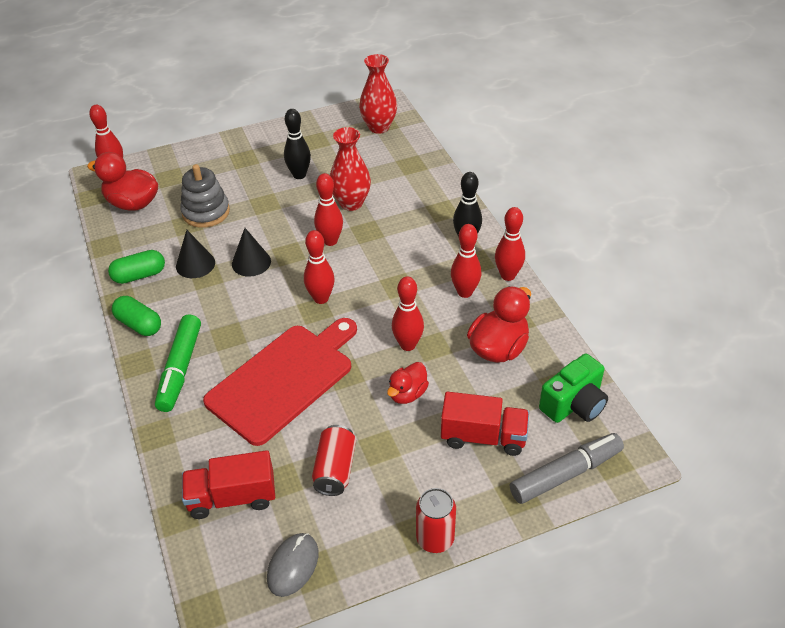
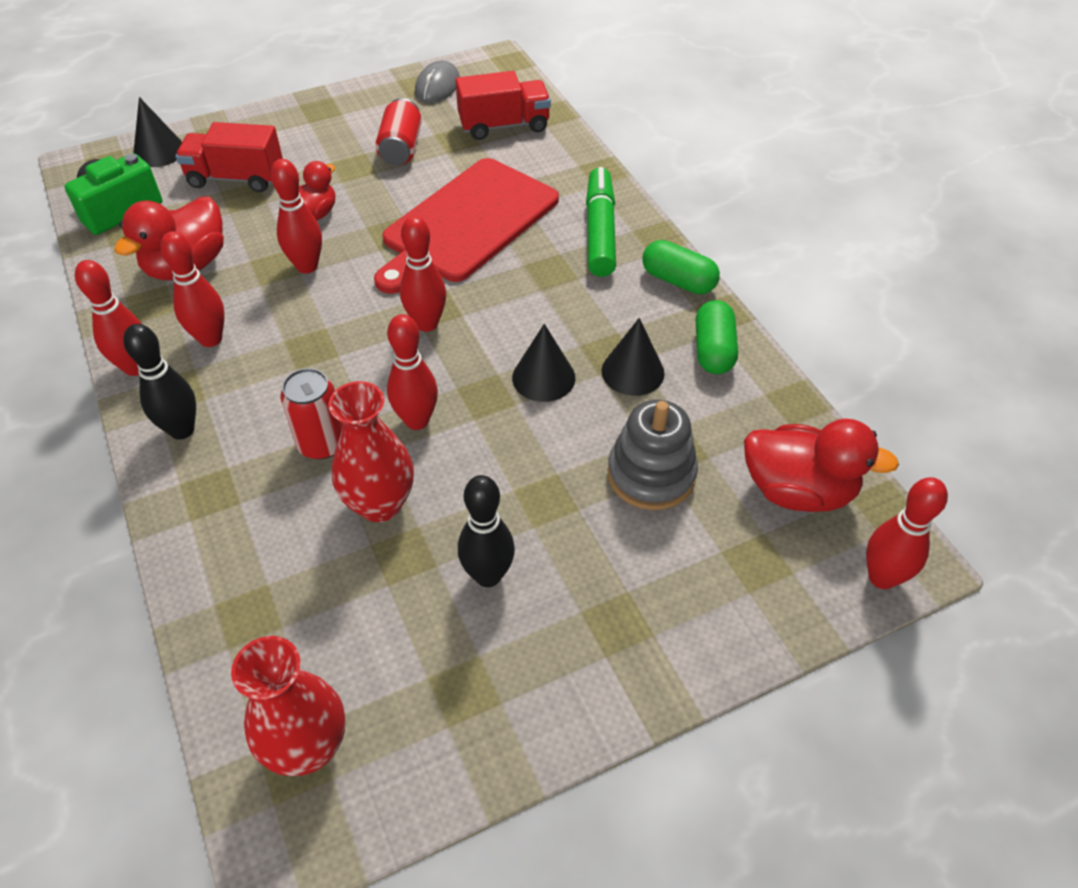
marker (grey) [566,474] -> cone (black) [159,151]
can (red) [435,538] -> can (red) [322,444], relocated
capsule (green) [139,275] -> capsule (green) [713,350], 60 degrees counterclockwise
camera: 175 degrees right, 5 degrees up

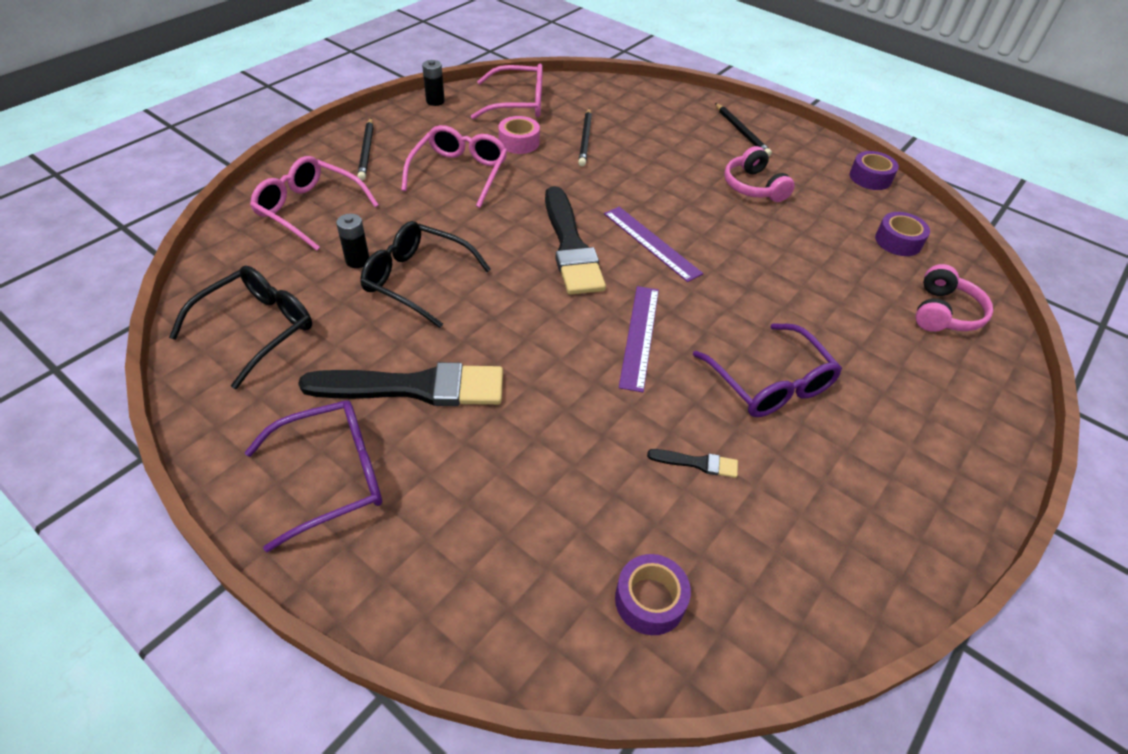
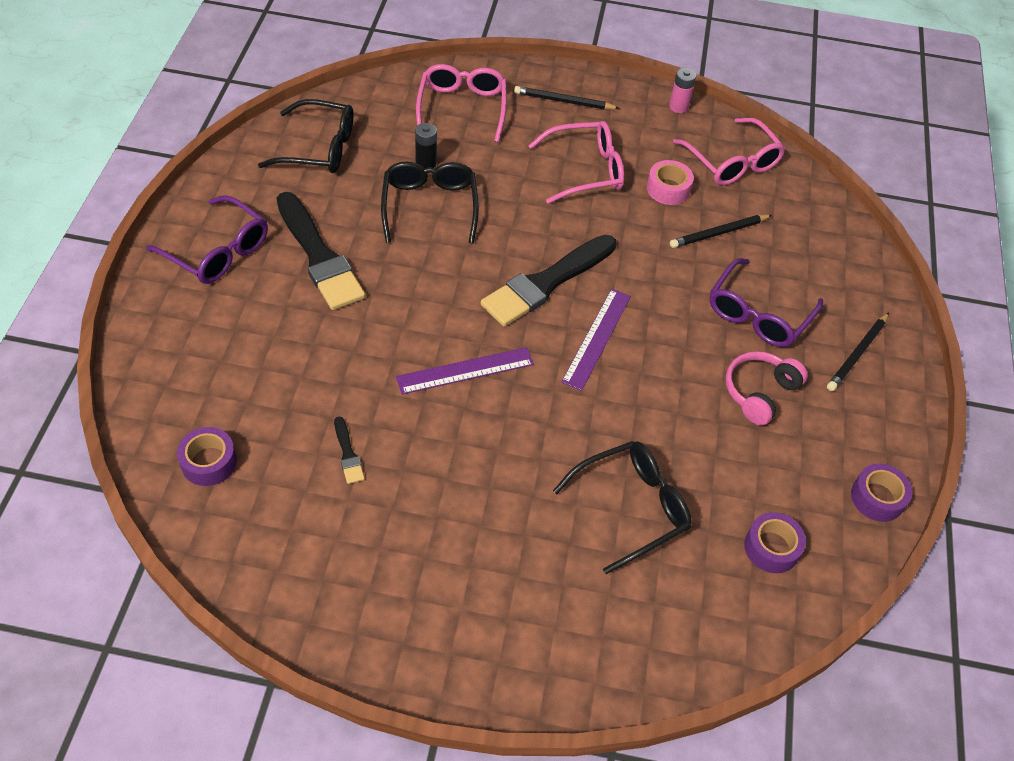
pencil (black) [366,151] -> pencil (black) [564,101], 45 degrees clockwise
none -> glasses (black) [632,507]
battery (black) [435,101] -> battery (pink) [678,107]
glasses (purple) [770,383] -> glasses (purple) [758,314], relocated
headphones (pink) [944,313] -> none
camera: 60 degrees right, 5 degrees up

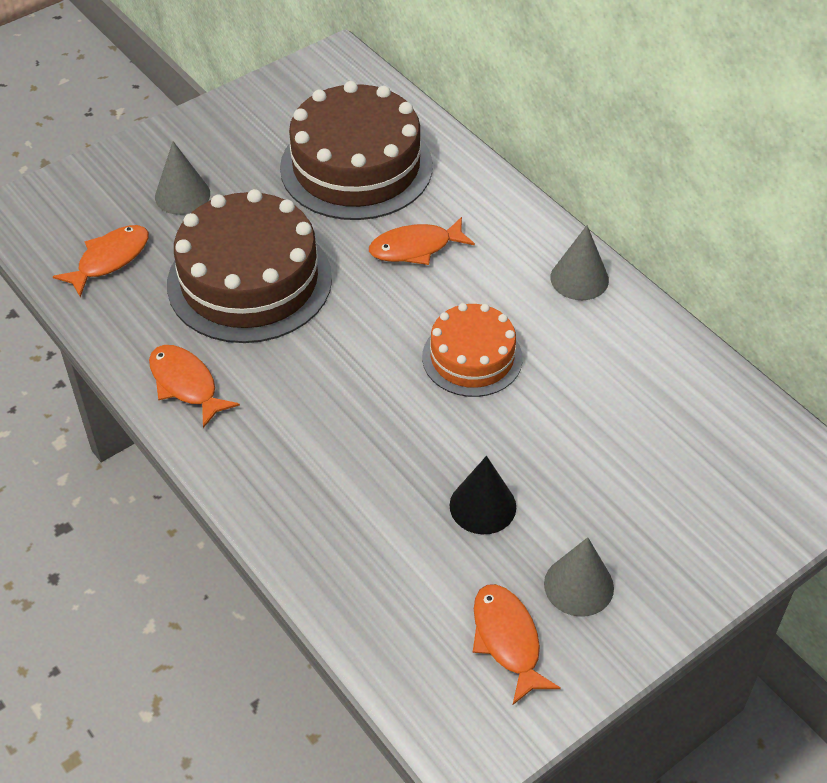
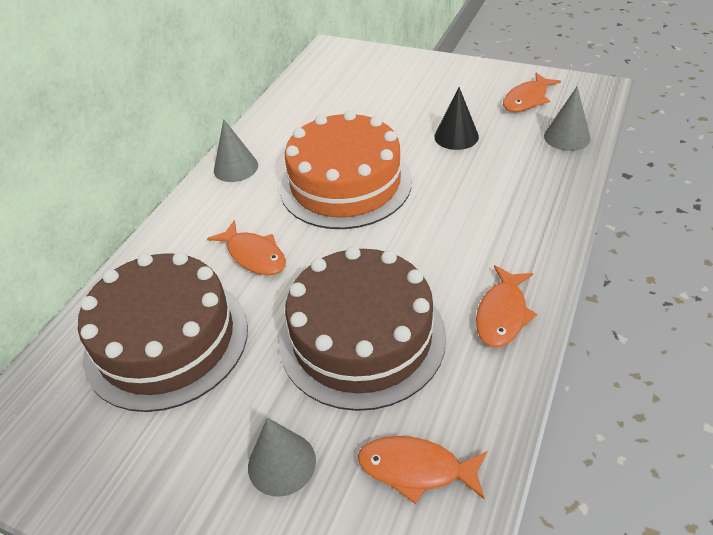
cake (orange) [472,357] -> cake (orange) [345,184], x1.72
cone (grey) [578,585] -> cone (grey) [567,137], relocated
camera: 115 degrees left, 5 degrees down

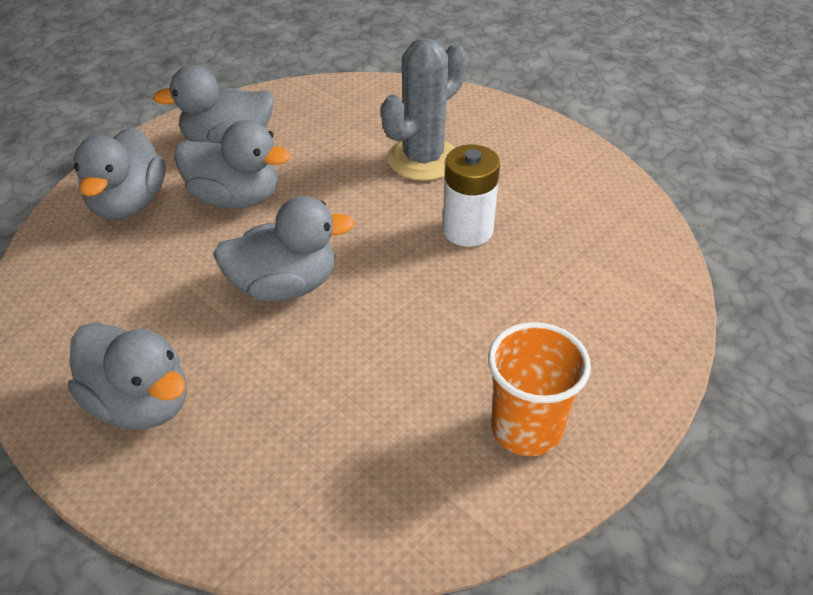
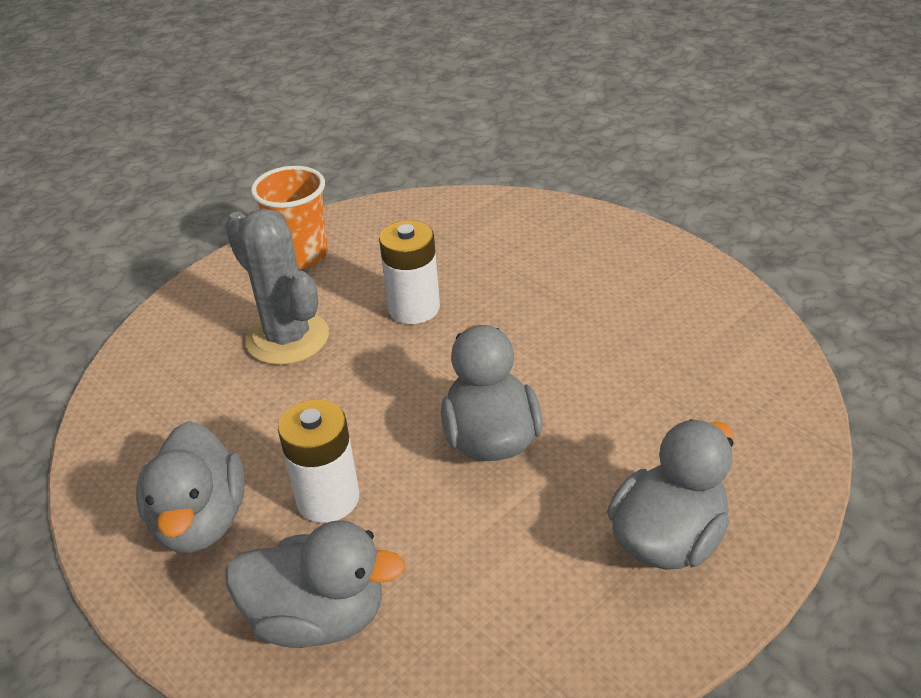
cup (orange) [526,428] -> cup (orange) [301,255], relocated
duck (grey) [235,198] -> battery (white) [328,498]
camera: 85 degrees left, 5 degrees down

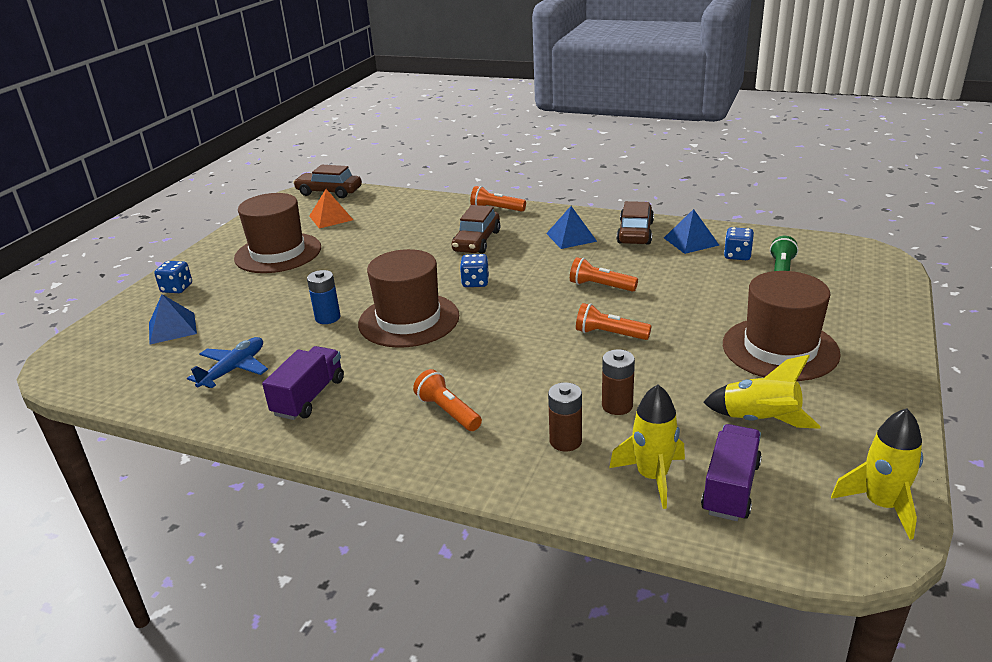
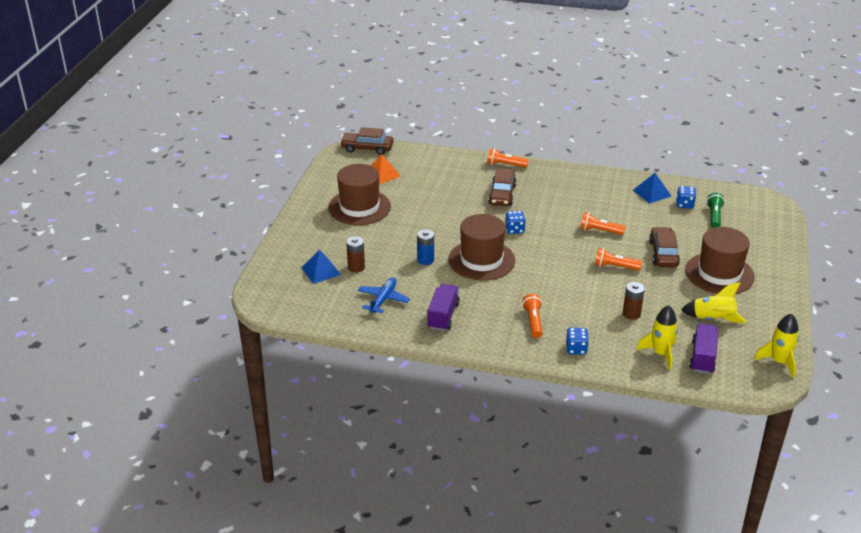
battery (brown) [565,441] -> battery (brown) [356,267], relocated
flashlight (orange) [448,411] -> flashlight (orange) [533,321], 45 degrees clockwise
dice (blue) [177,288] -> dice (blue) [576,349], relocated
car (brown) [635,233] -> car (brown) [663,254], relocated
pyramid (blue) [571,237] -> none
camera: 10 degrees left, 5 degrees up

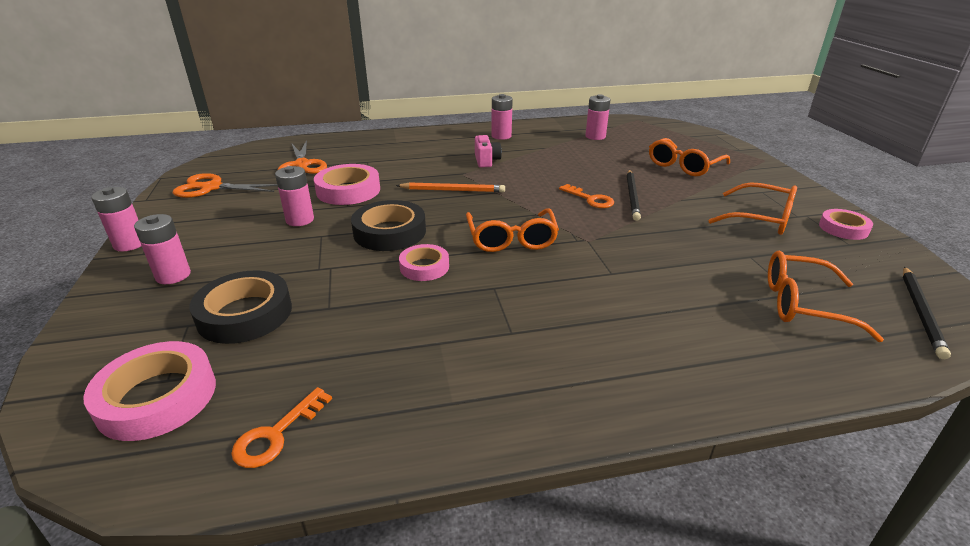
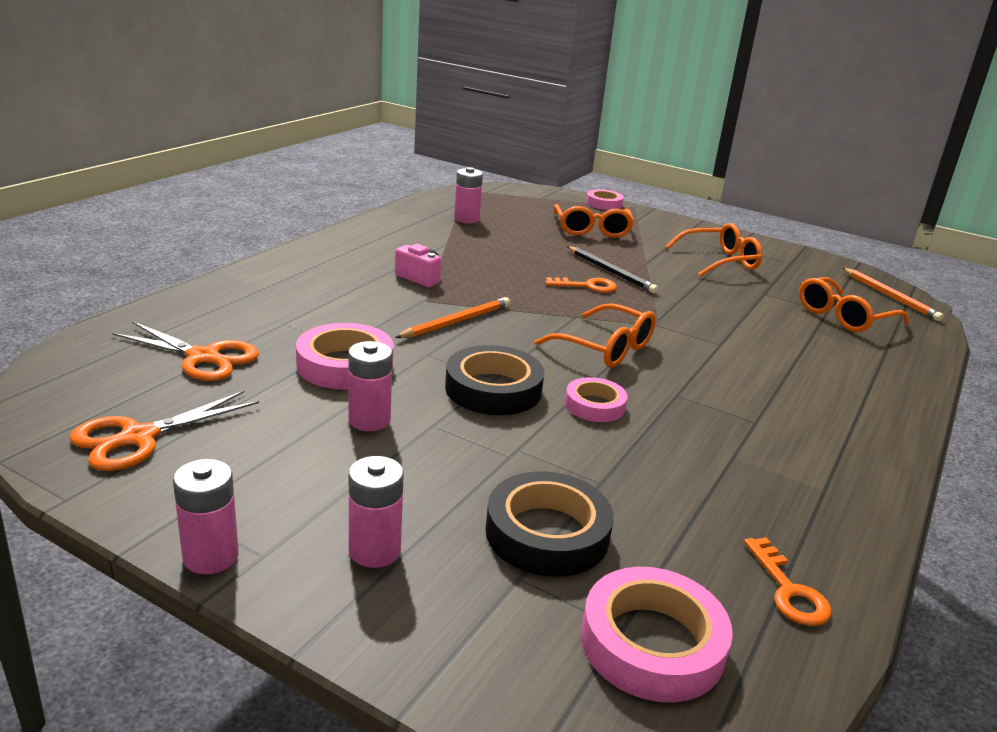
tape (pink) [843,228] -> tape (pink) [604,203], relocated
pencil (black) [921,312] -> pencil (orange) [890,296]
battery (pink) [501,136] -> none
camera: 50 degrees left, 5 degrees down

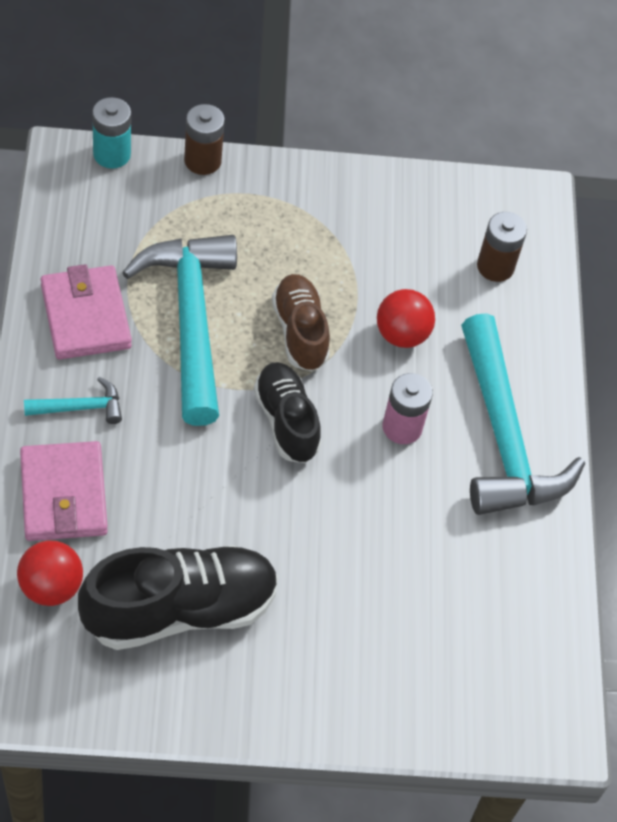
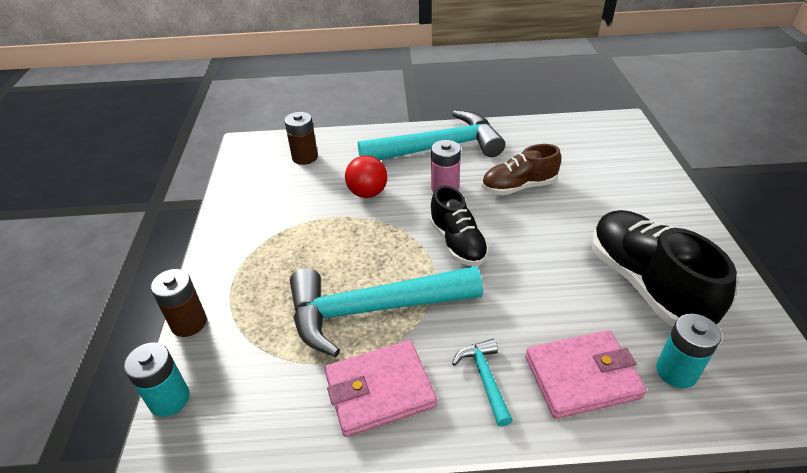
shoe (black) [286,421] -> shoe (black) [457,243], 90 degrees counterclockwise
shoe (brown) [300,332] -> shoe (brown) [518,187], relocated
ball (red) [51,587] -> battery (turquoise) [676,371]
camera: 85 degrees left, 15 degrees down

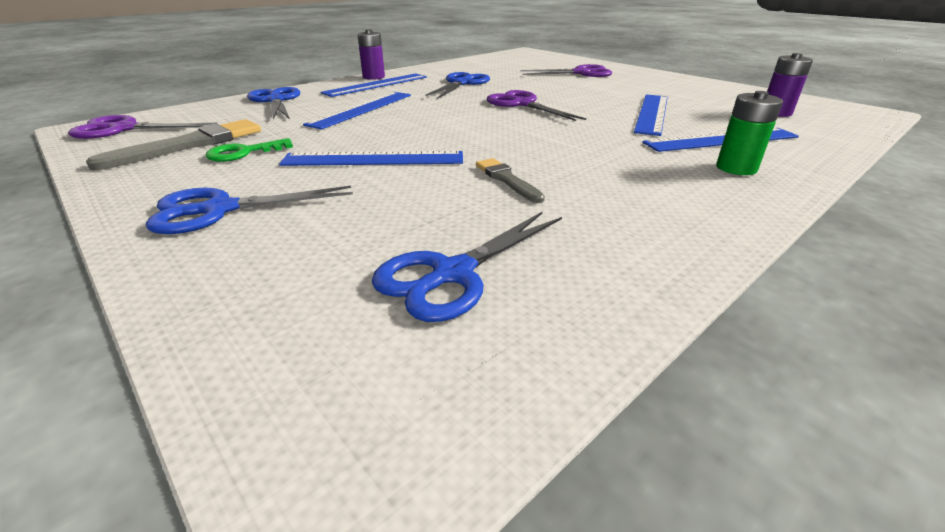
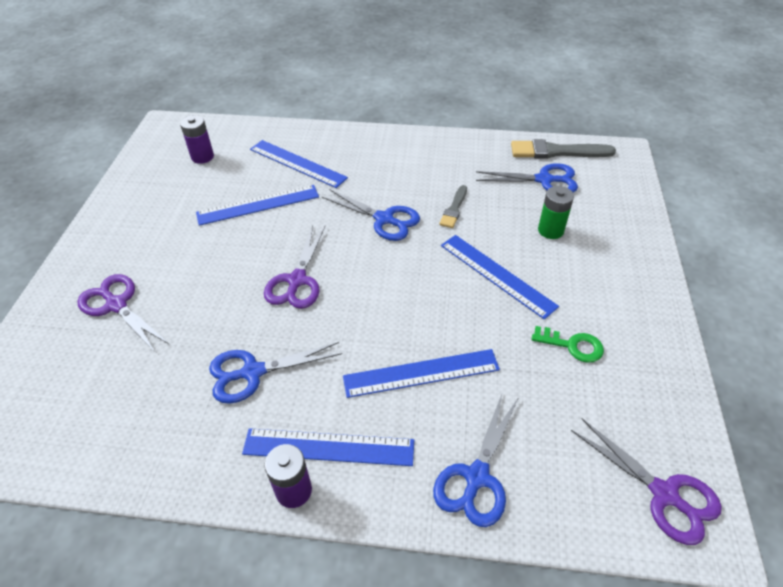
scissors (blue) [219,210] -> scissors (blue) [384,219], relocated
brush (grey) [190,145] -> brush (grey) [556,152], relocated
battery (green) [736,168] -> battery (green) [550,230], relocated
camera: 130 degrees left, 15 degrees up

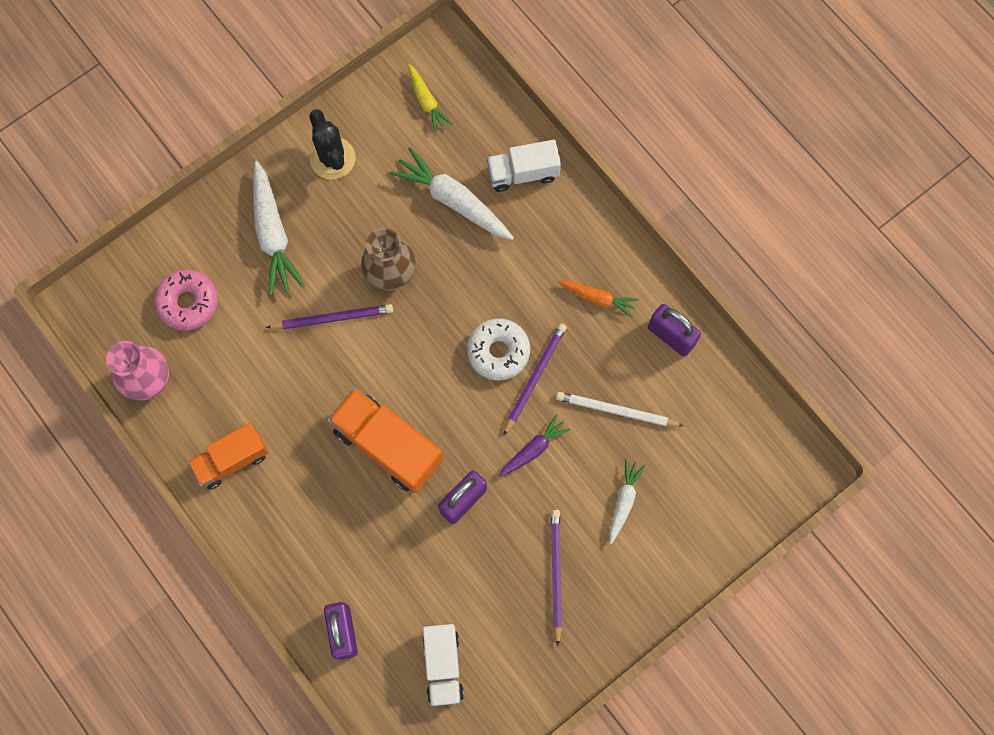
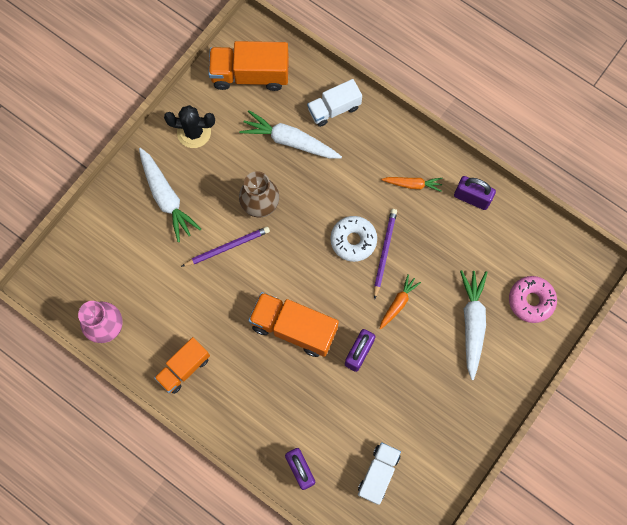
cactus (black) [332,158] -> cactus (black) [194,132], 45 degrees counterclockwise
carrot (yellow) [427,102] -> truck (orange) [250,74]
truck (white) [443,665] -> truck (white) [378,474], 135 degrees counterclockwise
carrot (purple) [533,449] -> carrot (orange) [398,303]
carrot (white) [623,501] -> carrot (white) [472,323], x1.74
donut (pink) [188,303] -> donut (pink) [531,301], relocated
pencil (purple) [555,574] -> none
pencil (white) [616,411] -> none
camera: 15 degrees left, 0 degrees up

